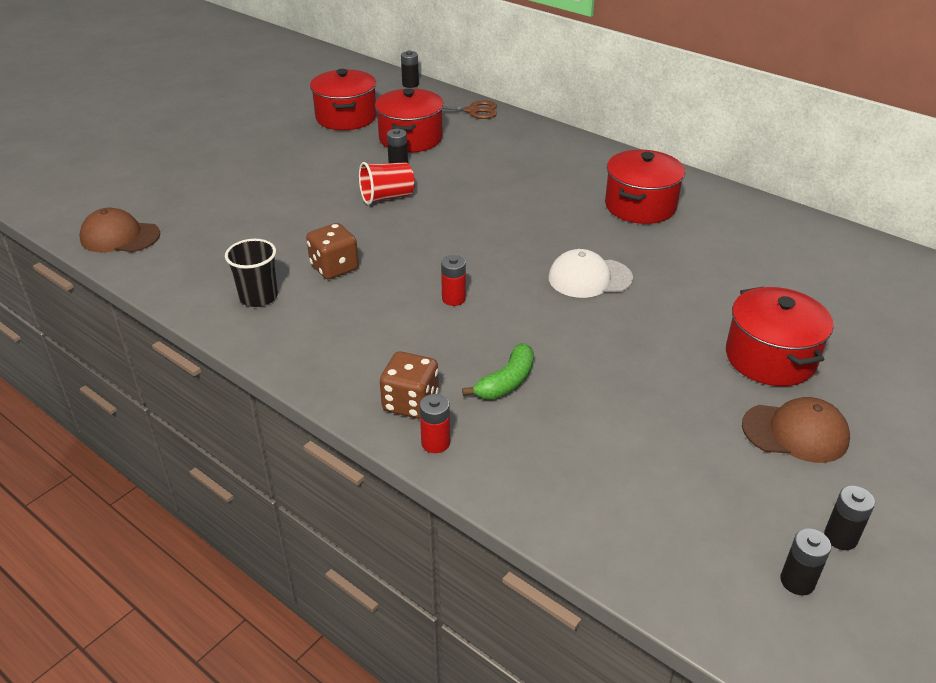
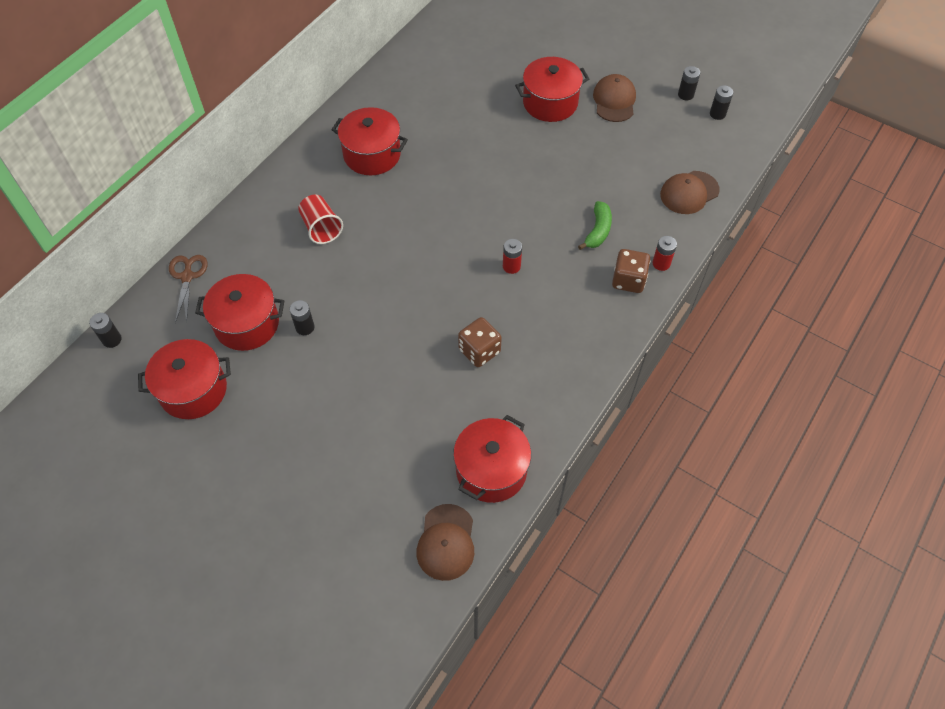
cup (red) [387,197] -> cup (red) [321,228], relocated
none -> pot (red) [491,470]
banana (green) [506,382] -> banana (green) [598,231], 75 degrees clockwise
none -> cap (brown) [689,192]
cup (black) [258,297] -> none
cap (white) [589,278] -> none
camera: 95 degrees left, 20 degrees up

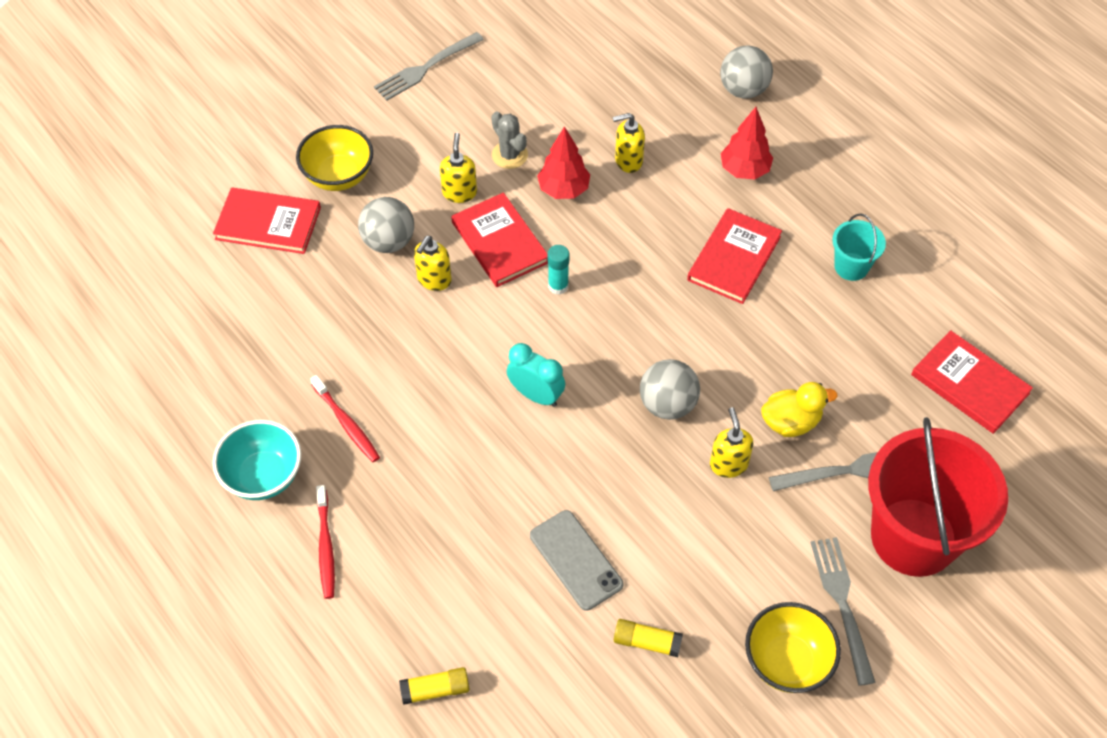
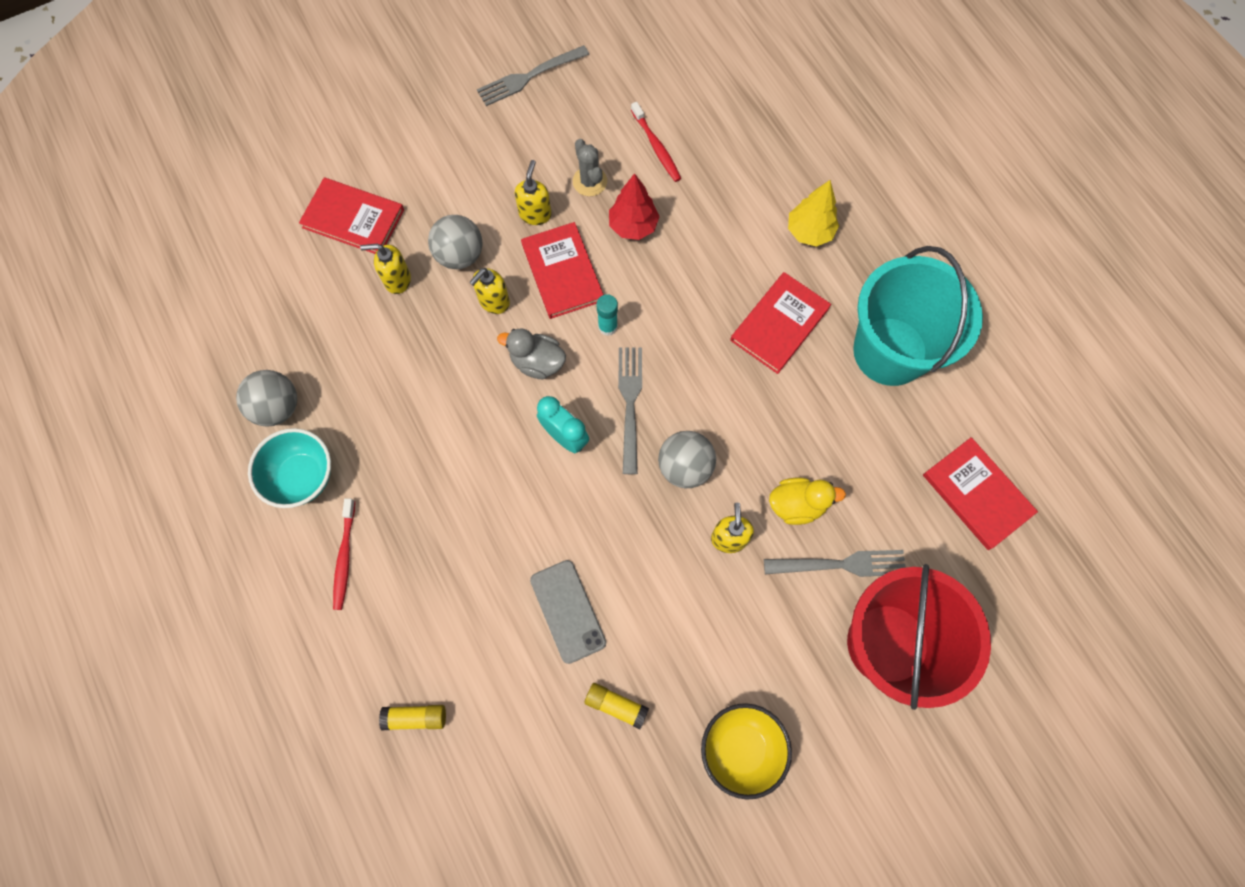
ball (grey) [743,90] -> ball (grey) [277,407], relocated
soap dispenser (yellow) [628,161] -> soap dispenser (yellow) [397,280], relocated
none -> duck (grey) [537,362]
fork (grey) [842,604] -> fork (grey) [630,404], relocated
toothbrush (red) [346,423] -> toothbrush (red) [656,146], relocated
tree (red) [744,170] -> tree (yellow) [809,232]
bucket (turquoise) [851,266] -> bucket (turquoise) [890,351], x2.24
bowl (yellow) [339,176] -> none
camera: 10 degrees right, 15 degrees up

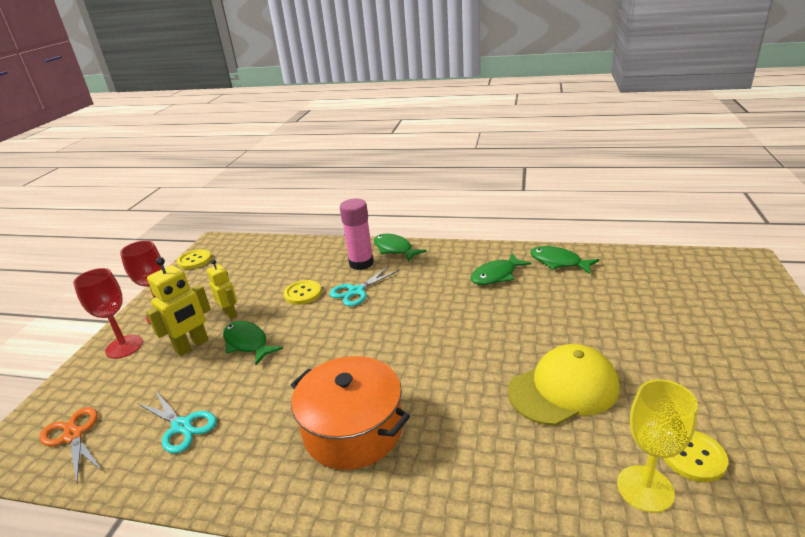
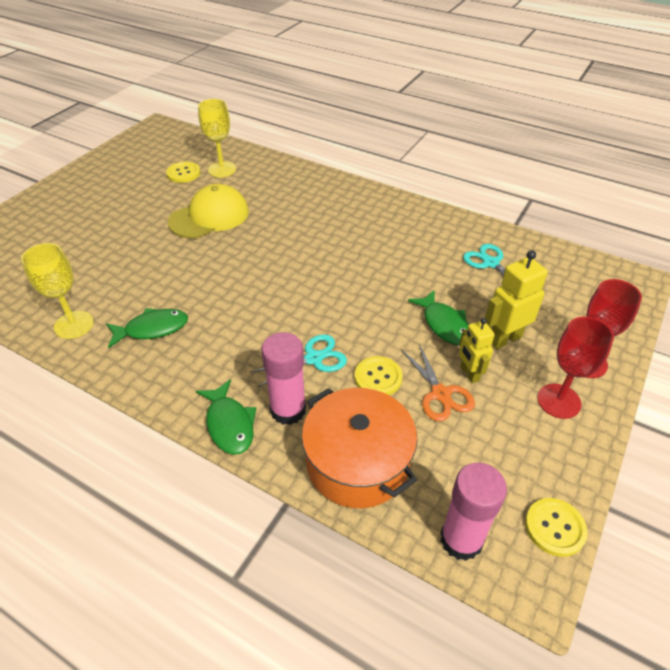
fish (green) [558,262] -> goblet (yellow) [74,325]
cap (yellow) [563,389] -> cap (yellow) [209,216], 150 degrees clockwise
pot (orange) [353,429] -> pot (orange) [357,462], relocated
scissors (orange) [73,436] -> scissors (orange) [440,394], relocated
none -> glue stick (pink) [461,539]
camera: 165 degrees left, 15 degrees up

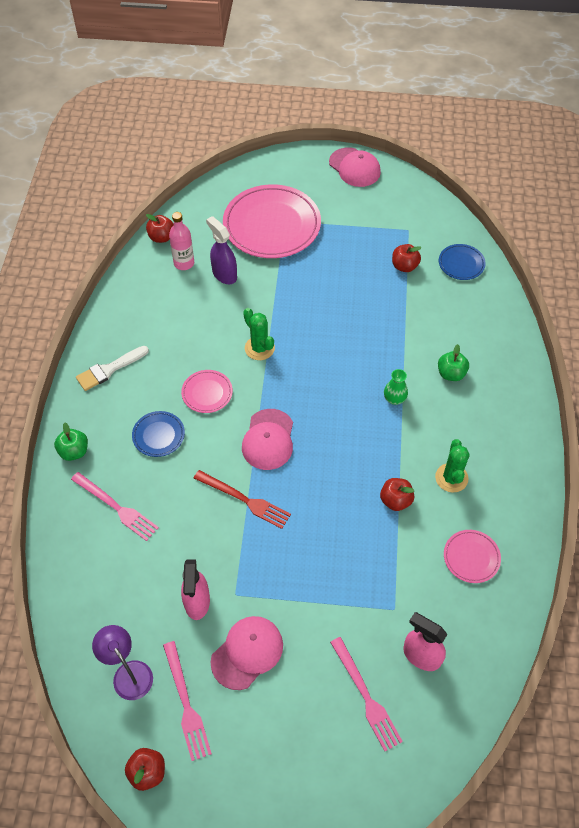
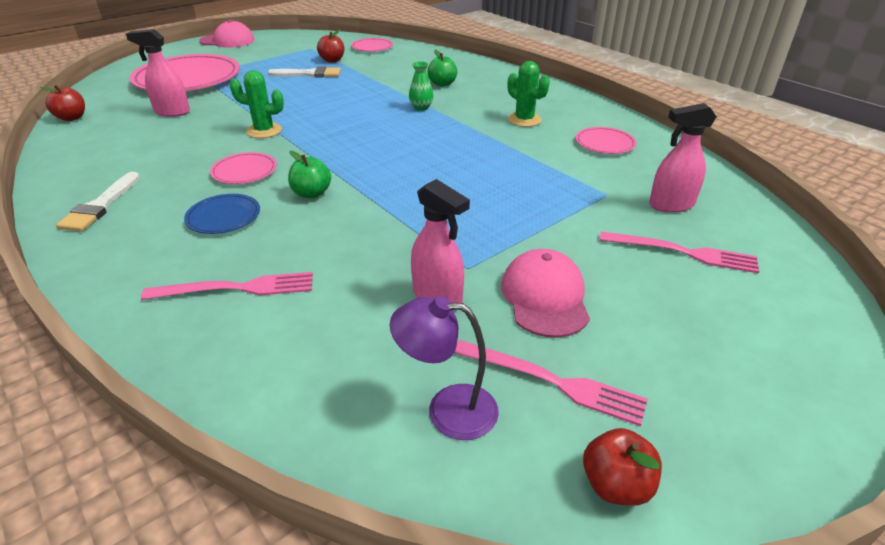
spray bottle (purple) [224,274] -> spray bottle (pink) [172,112]
none -> brush (white) [309,74]
apple (green) [74,451] -> apple (green) [311,193], relocated
plate (blue) [461,264] -> plate (pink) [372,47]
bottle (pink) [184,263] -> none
fork (red) [244,500] -> none
cap (pink) [268,439] -> none
apple (red) [395,500] -> none
camera: 45 degrees left, 20 degrees down

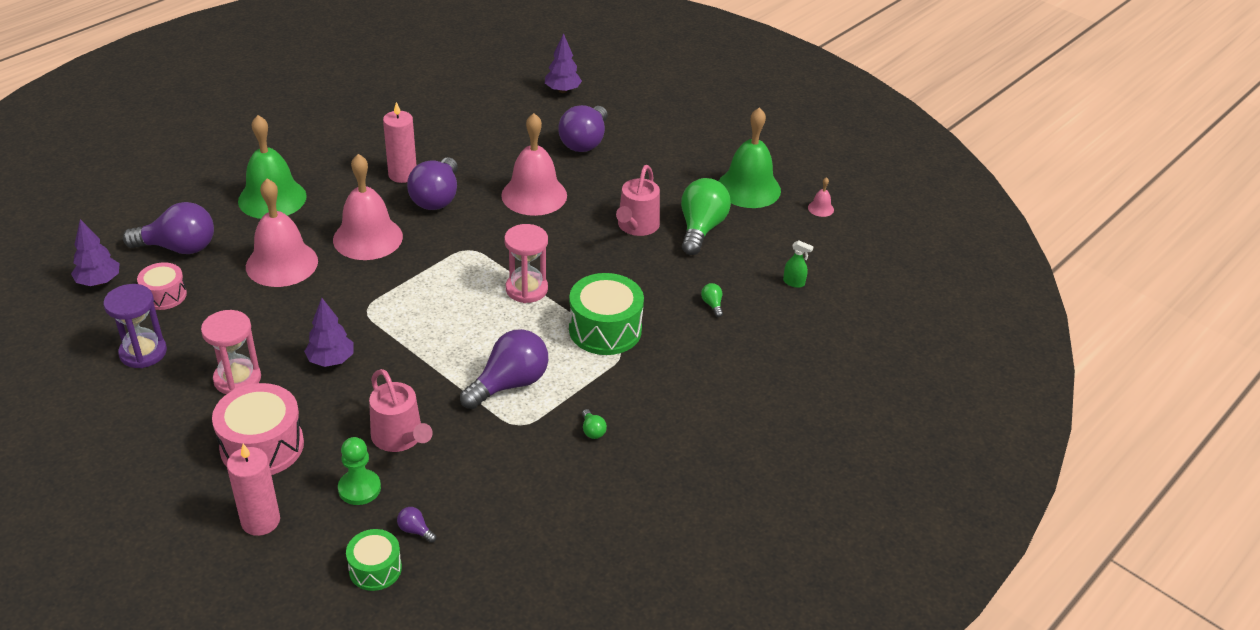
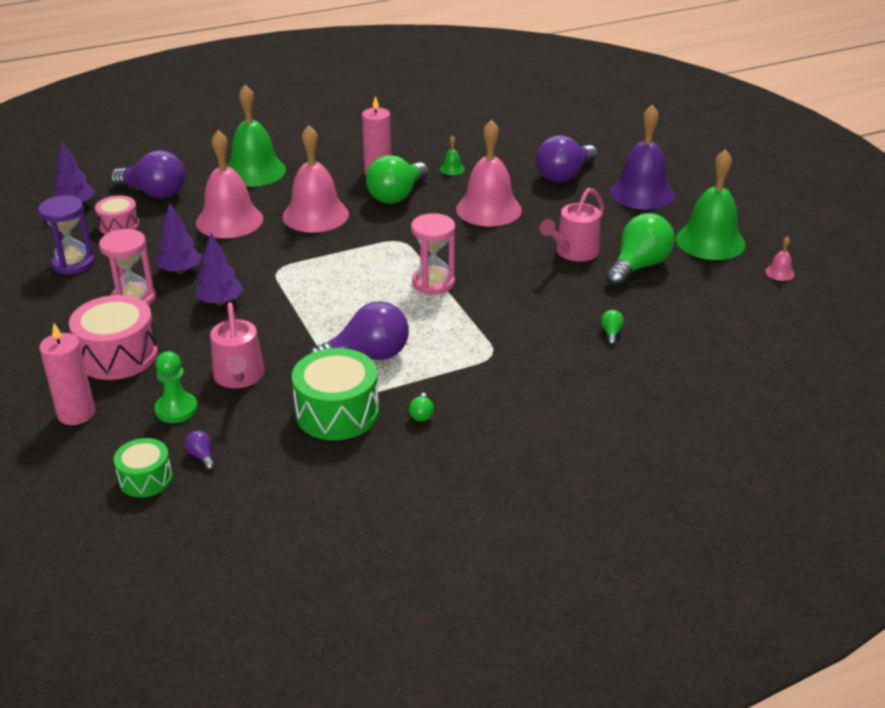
tree (purple) [562,90] -> tree (purple) [180,271], relocated
drum (green) [605,329] -> drum (green) [337,412], relocated
light bulb (purple) [436,198] -> light bulb (green) [396,196]
none -> bell (green) [452,169]
none -> bell (purple) [641,193]
spray bottle (green) [794,282] -> none
camera: 25 degrees right, 5 degrees down

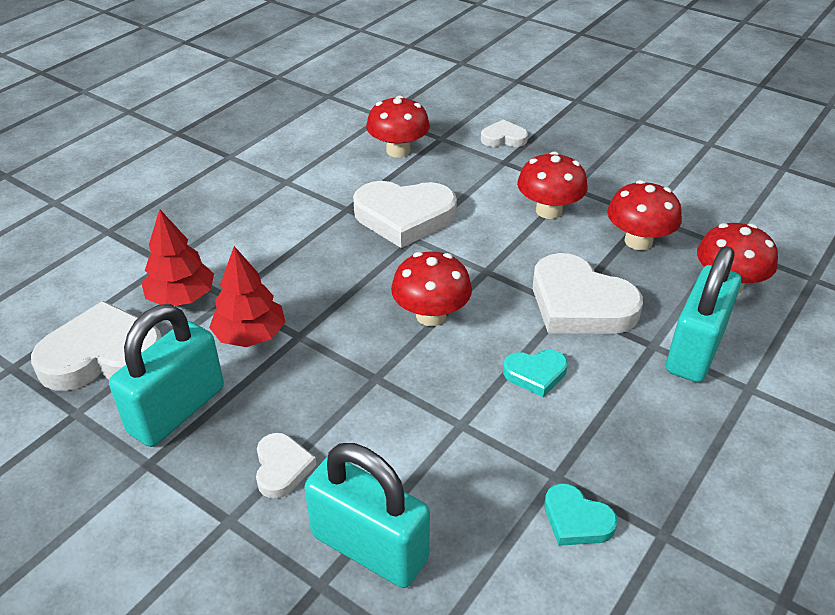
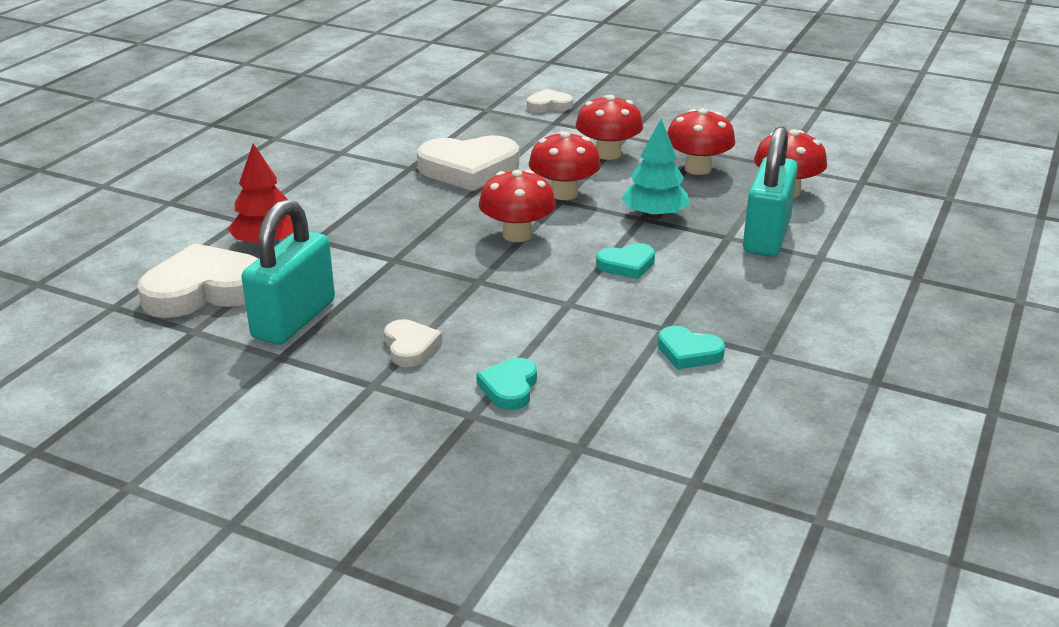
padlock (turquoise) [369,547] -> heart (turquoise) [509,388]
mushroom (red) [398,151] -> mushroom (red) [564,194], relocated
heart (white) [580,304] -> tree (turquoise) [654,215]
tree (red) [250,335] -> none
camera: 10 degrees left, 10 degrees down

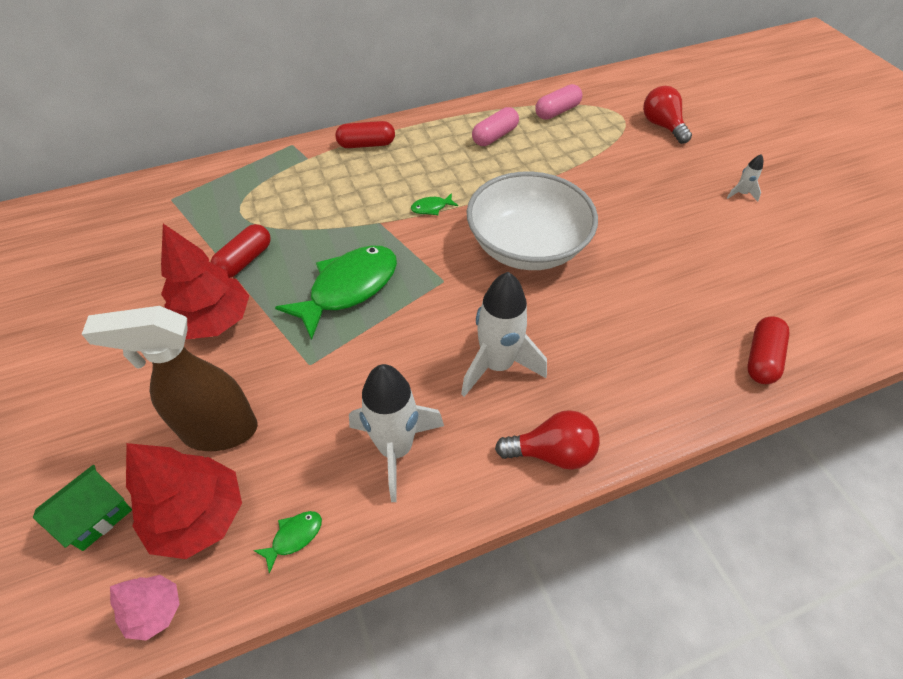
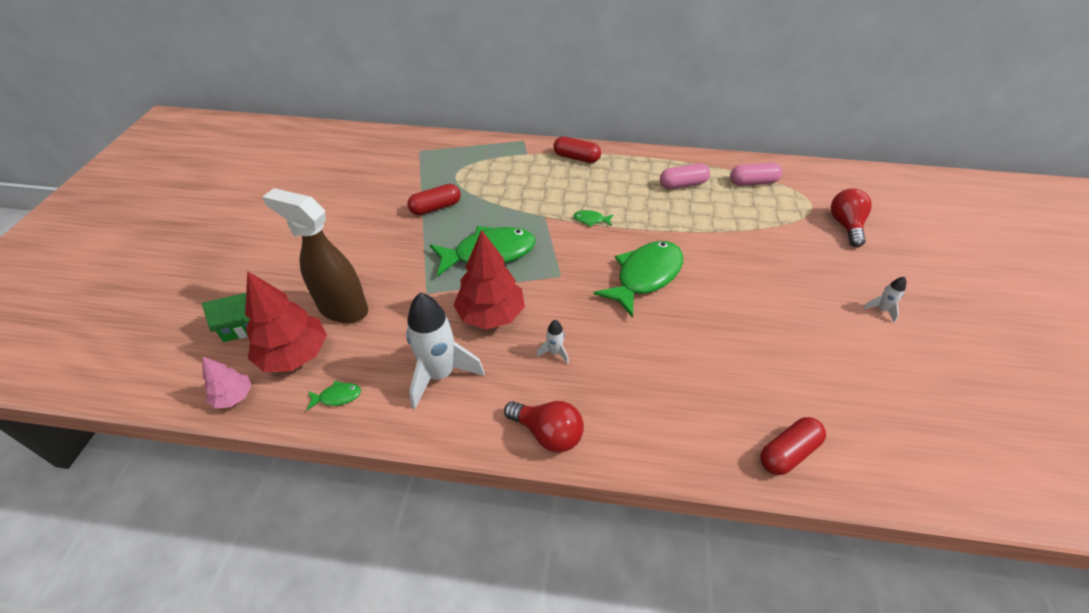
tree (red) [214,321] -> tree (red) [490,314], relocated
rocket (white) [497,365] -> rocket (white) [554,352], x0.44
bowl (white) [527,246] -> fish (green) [645,276]
camera: 30 degrees right, 5 degrees down

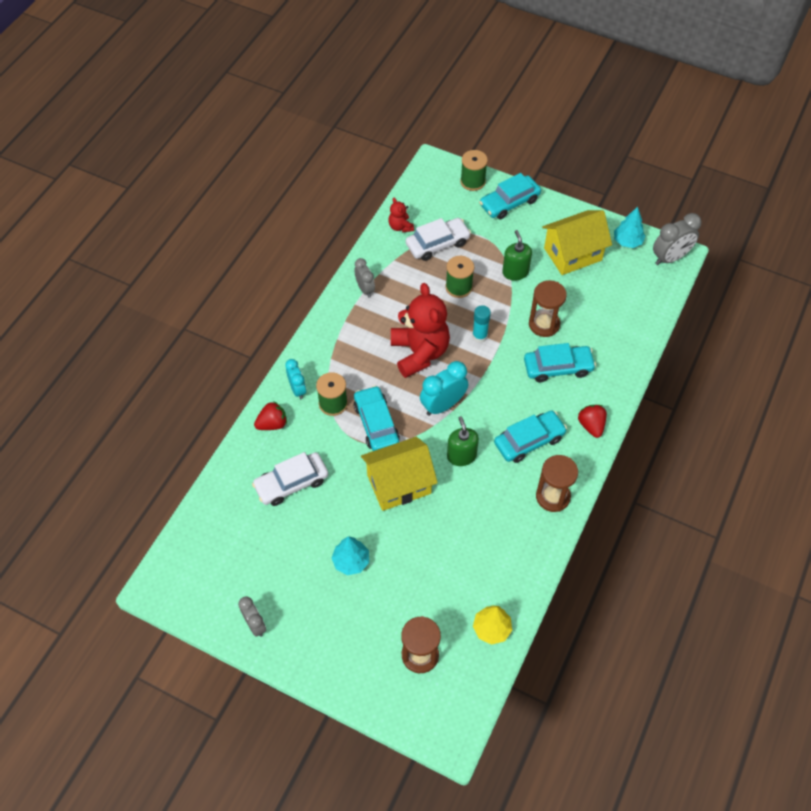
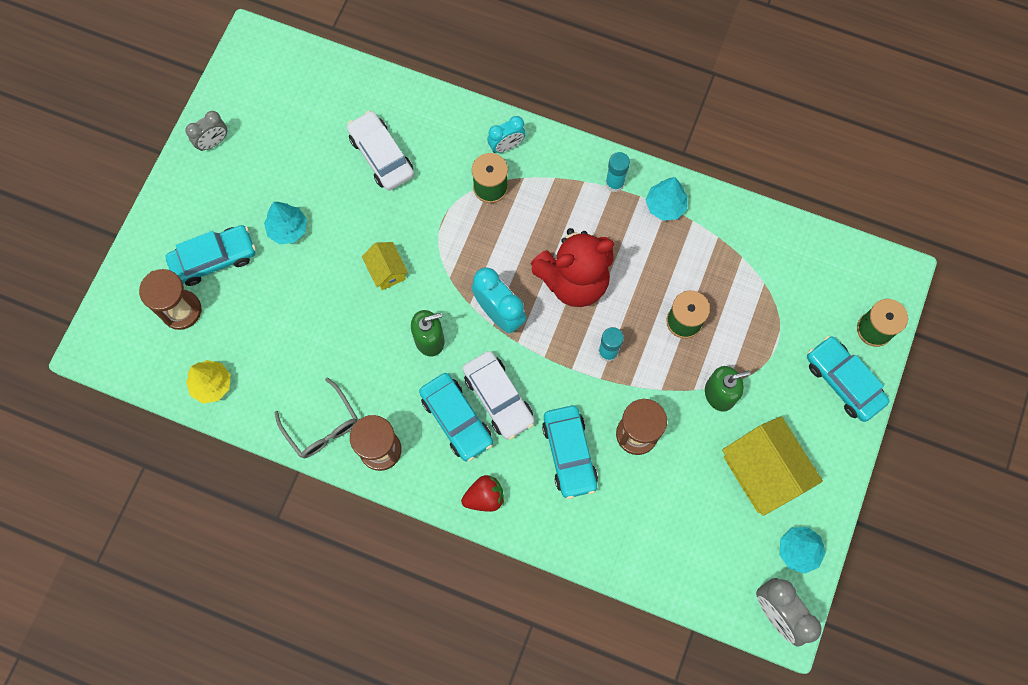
car (turquoise) [376,424] -> car (turquoise) [214,259], relocated
none -> glasses (grey) [322,426]
house (yellow) [399,484] -> house (yellow) [387,271], x0.52
car (white) [437,244] -> car (white) [498,398], relocated
none -> glue stick (turquoise) [614,183]
clock (grey) [365,289] -> tree (turquoise) [665,206]
strawberry (red) [272,424] -> none
teddy bear (red) [400,227] -> none
camera: 85 degrees right, 15 degrees up

